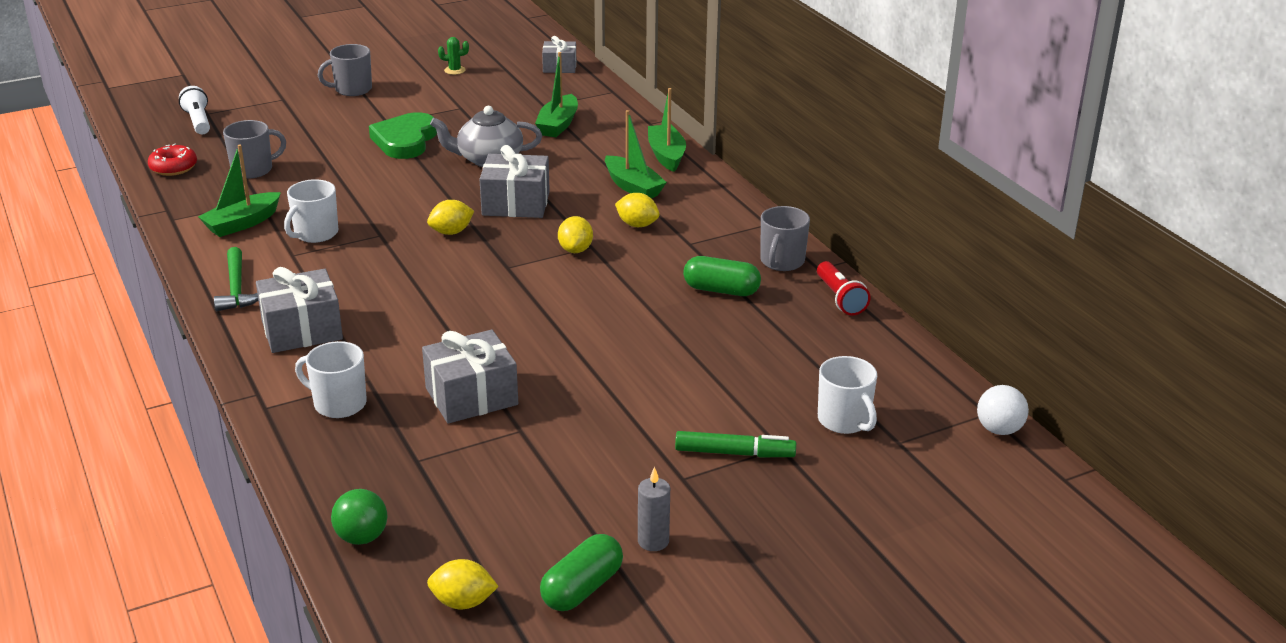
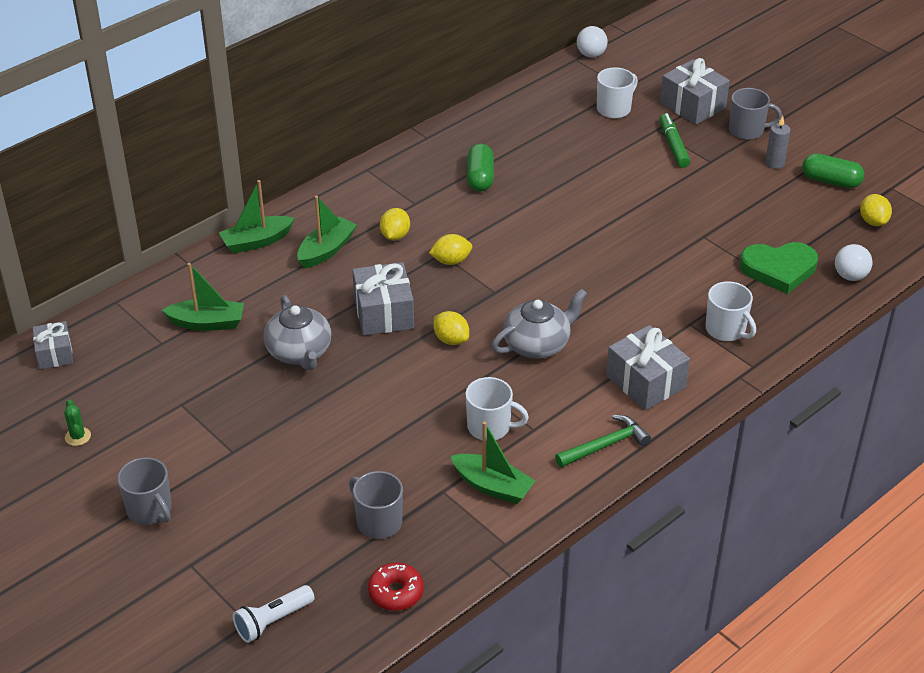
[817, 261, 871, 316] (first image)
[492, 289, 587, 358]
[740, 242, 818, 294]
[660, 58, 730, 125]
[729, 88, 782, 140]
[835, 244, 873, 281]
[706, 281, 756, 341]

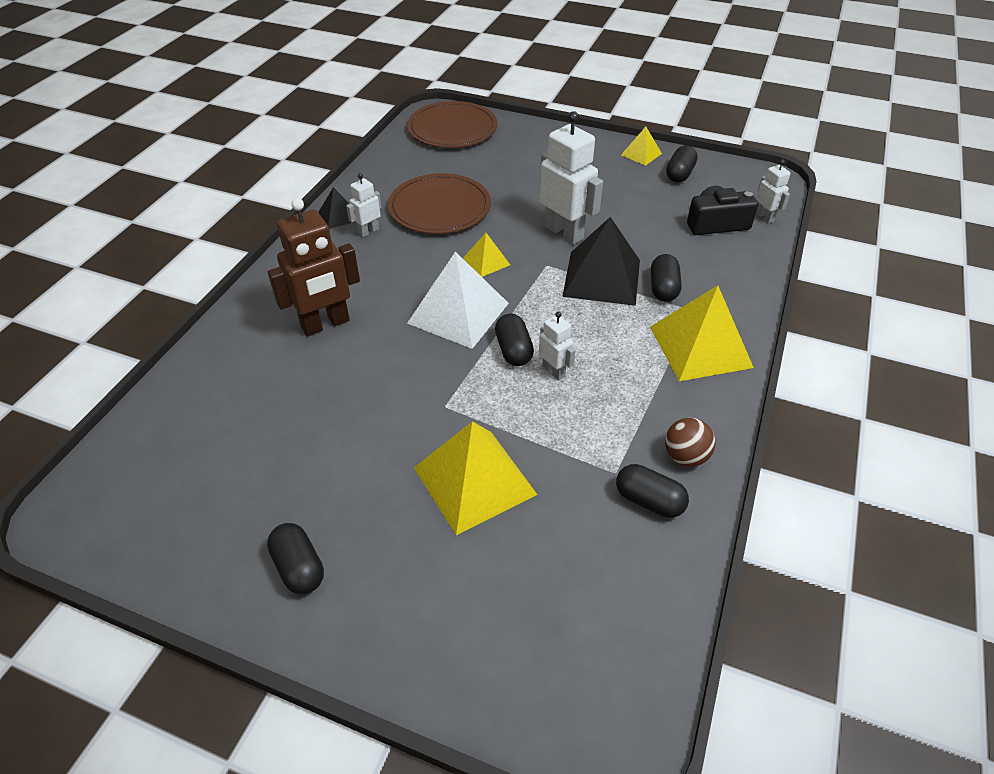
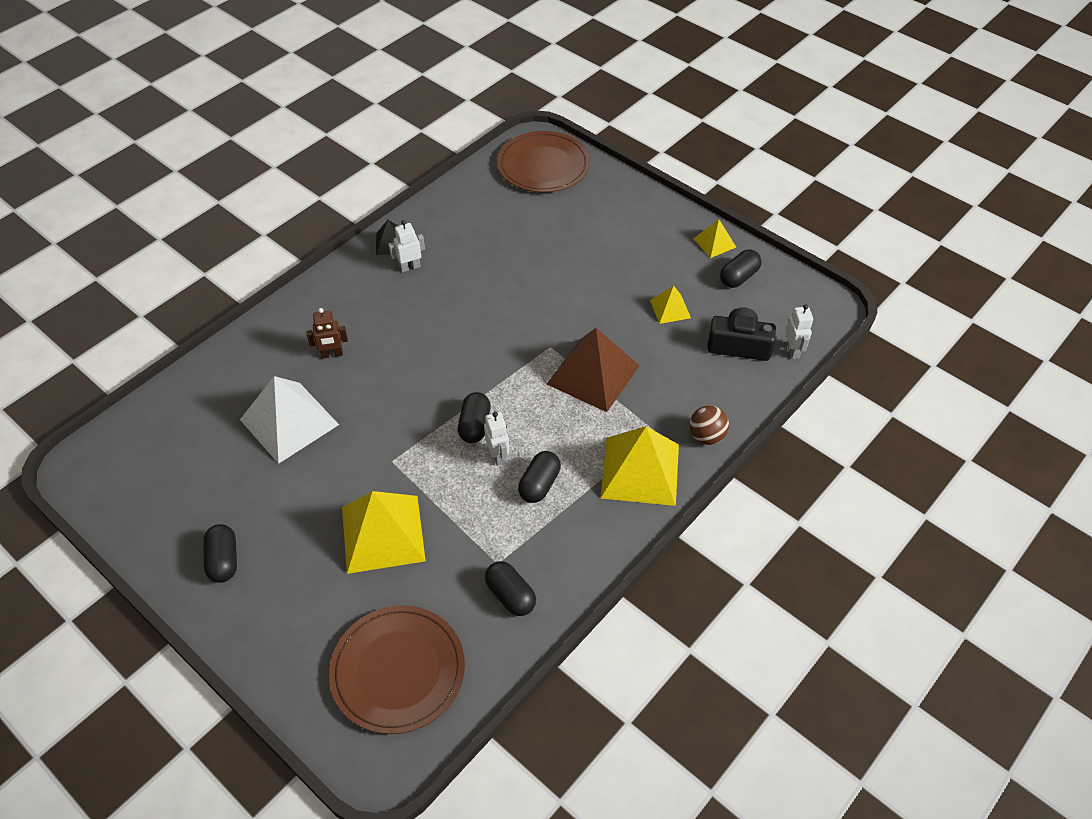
[539, 111, 603, 245] (first image)
[329, 605, 465, 734]
[240, 376, 339, 464]
[650, 286, 691, 324]
[518, 451, 561, 503]
[689, 406, 729, 445]
[547, 328, 640, 412]
[306, 308, 348, 359]

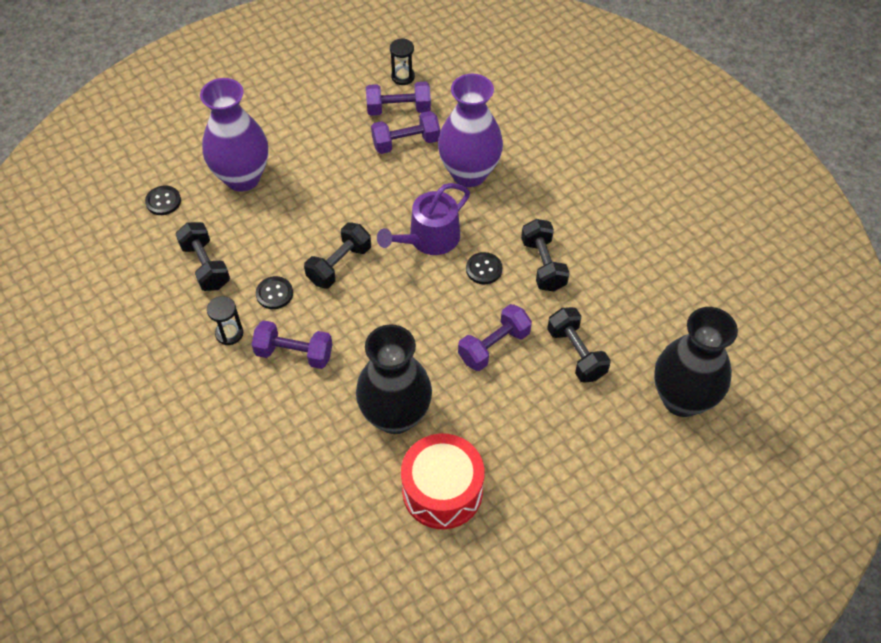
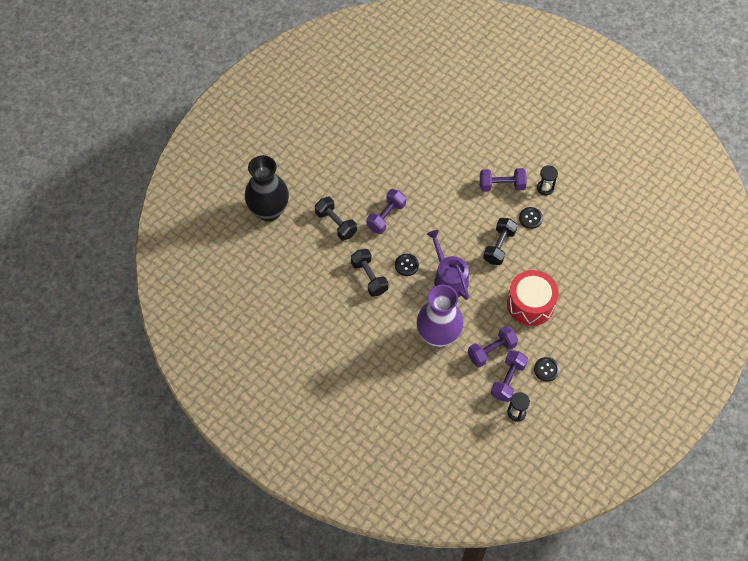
[176, 222, 230, 291] (first image)
[200, 78, 268, 192] (first image)
[356, 324, 432, 434] (first image)
[534, 357, 560, 382]
[507, 270, 559, 326]
[491, 350, 528, 402]
[427, 230, 469, 300]

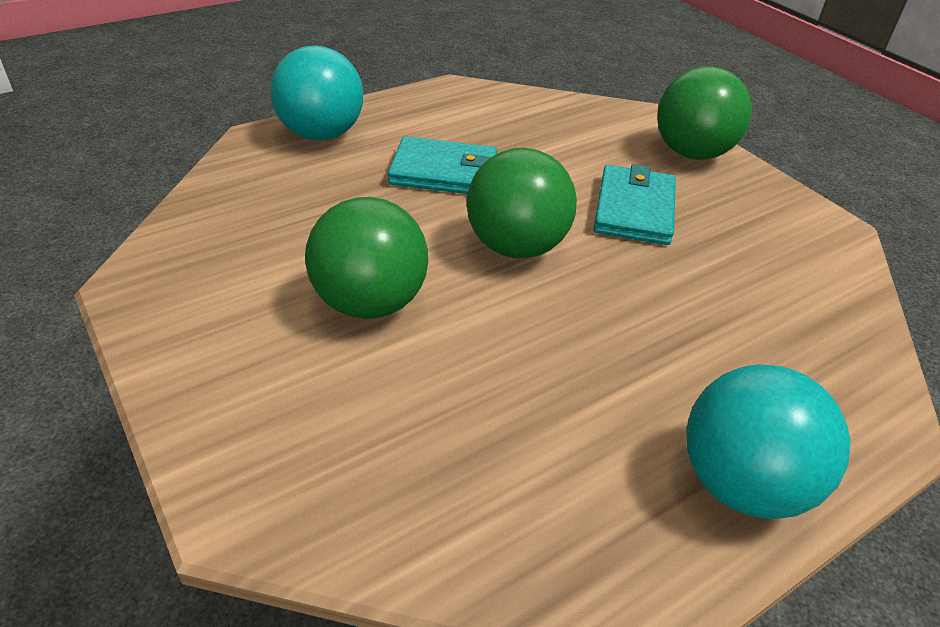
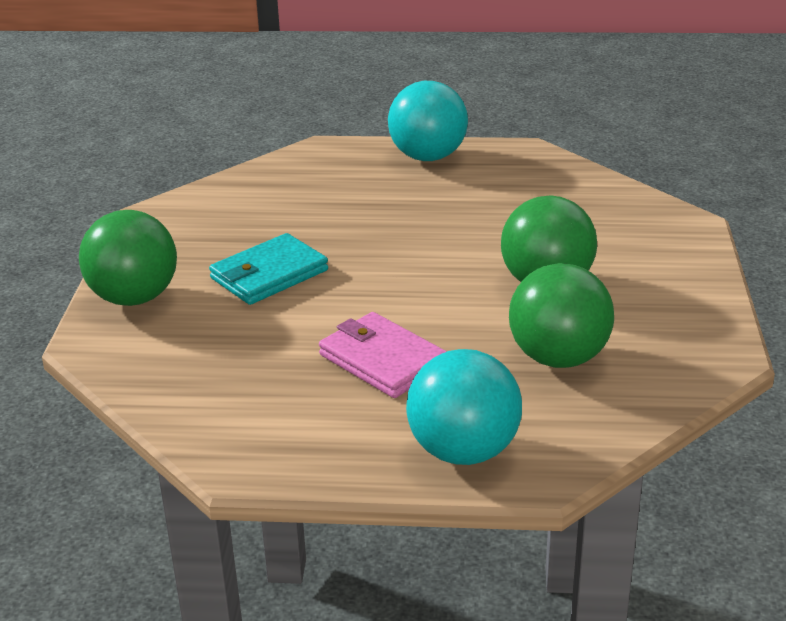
[509, 263, 614, 368]
[319, 312, 447, 398]

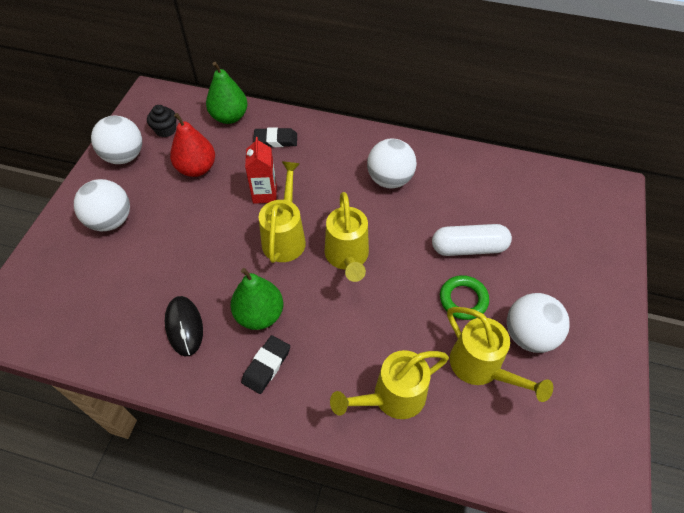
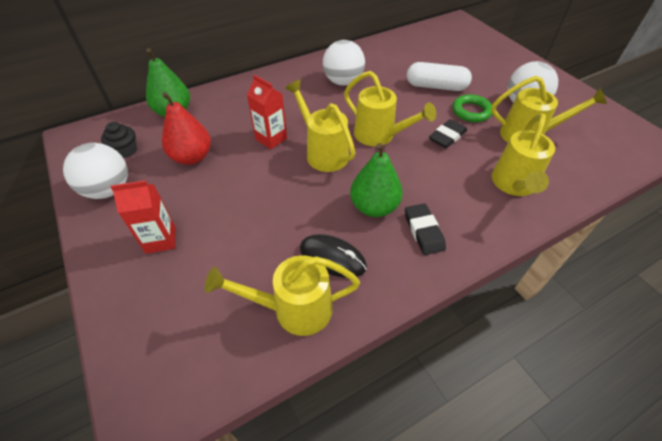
[205, 255, 360, 336]
[429, 119, 467, 148]
[110, 180, 176, 254]
[407, 62, 472, 91]

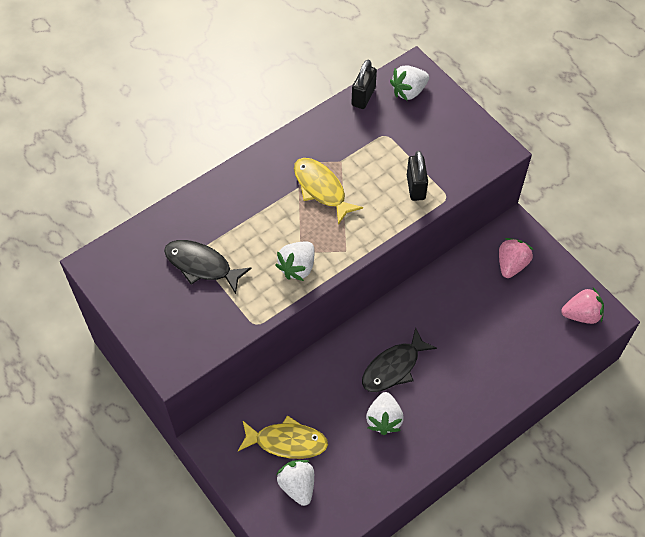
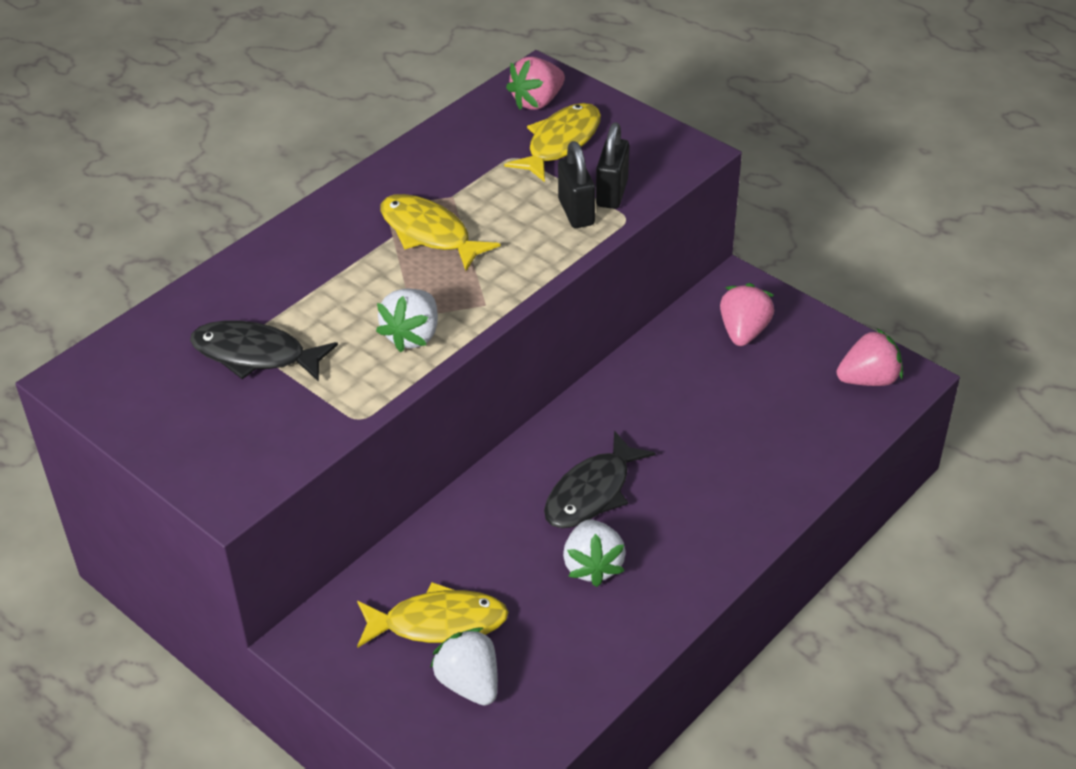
[504, 103, 601, 182]
[596, 122, 629, 209]
[506, 57, 565, 110]

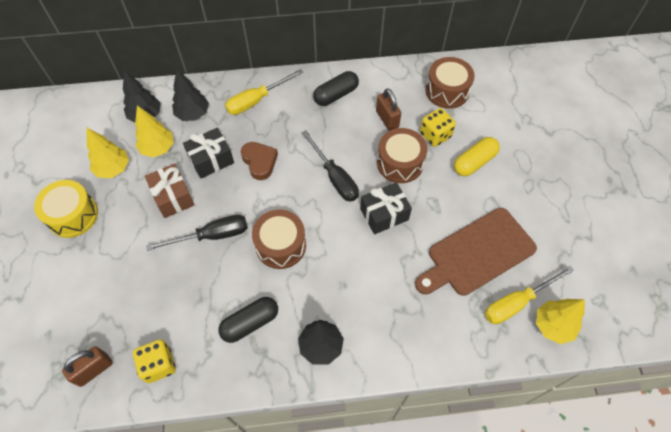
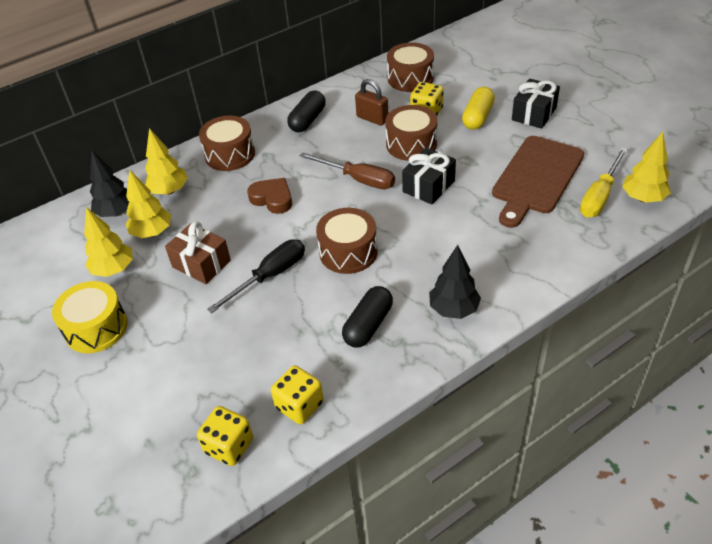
[512, 78, 560, 129]
[197, 406, 253, 466]
[199, 116, 255, 171]
[145, 128, 188, 195]
[300, 152, 395, 189]

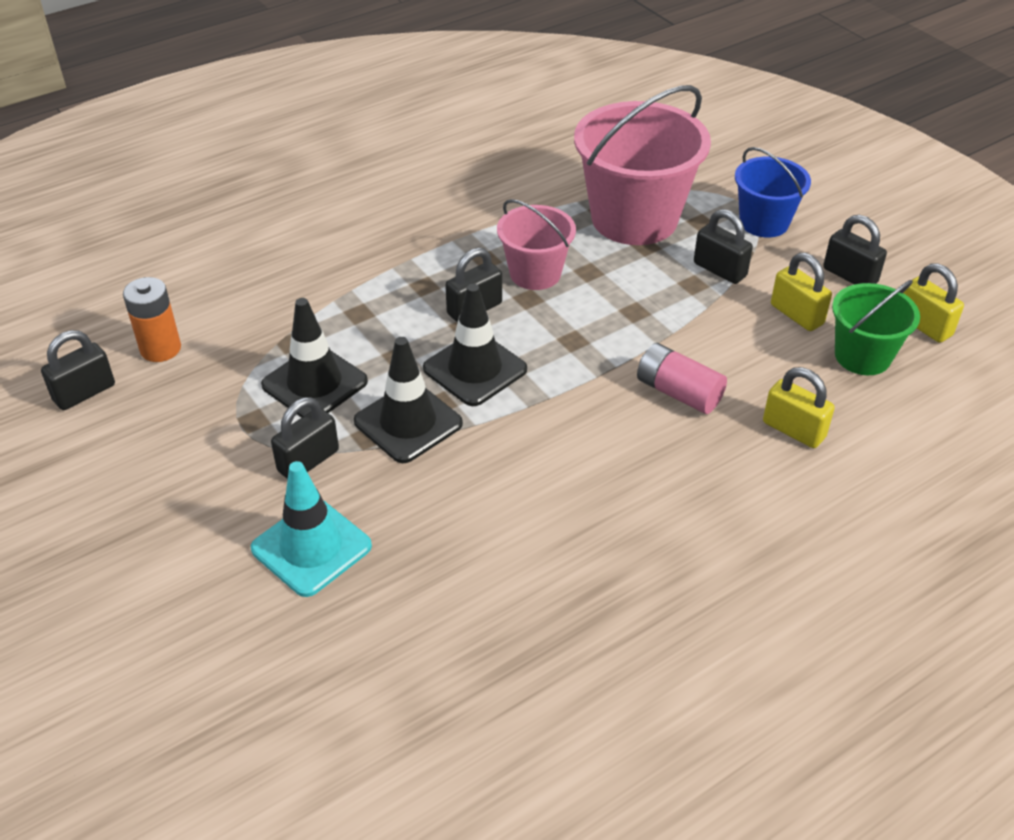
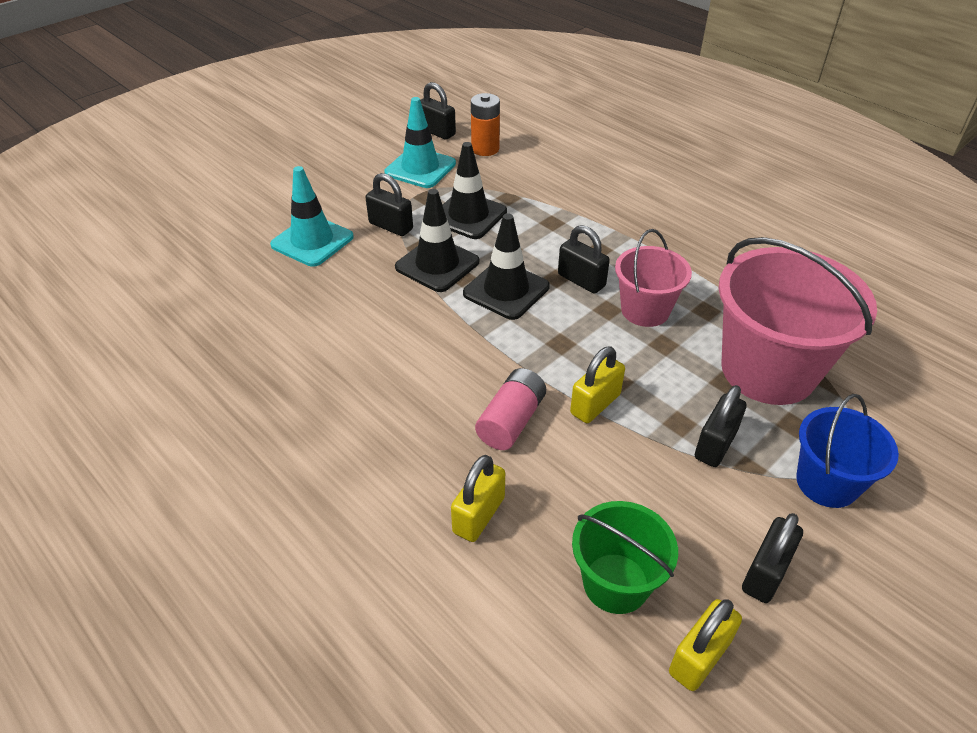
[384, 97, 456, 188]
[570, 346, 625, 423]

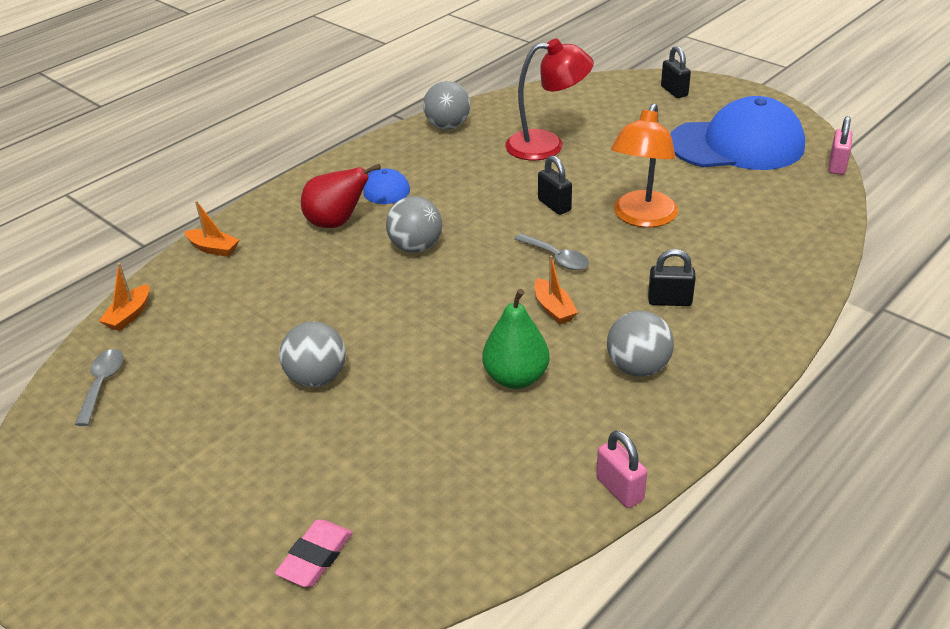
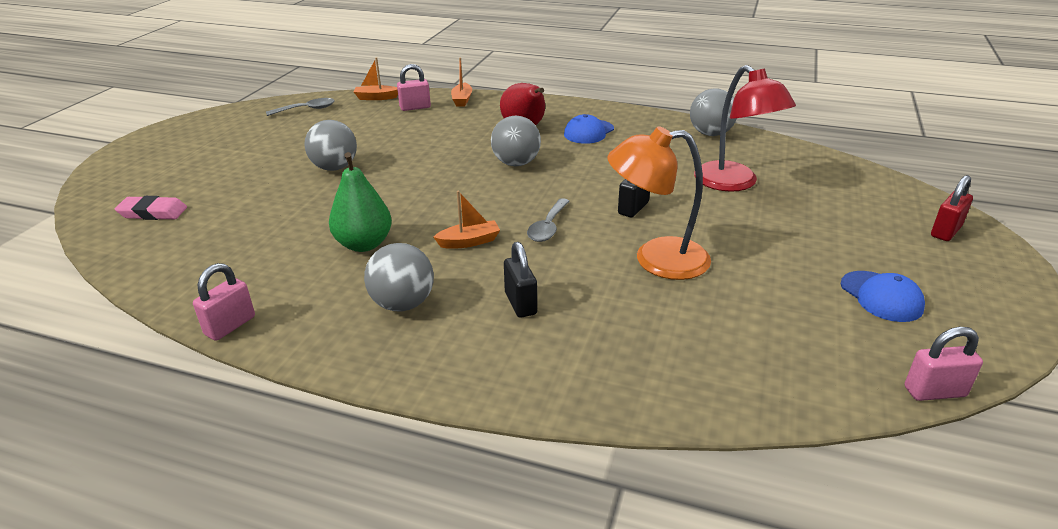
[397, 64, 431, 111]
[931, 175, 973, 241]
[433, 191, 500, 249]
[841, 271, 925, 322]

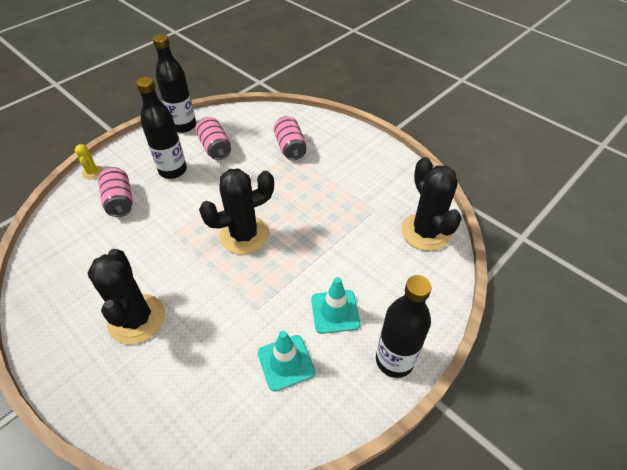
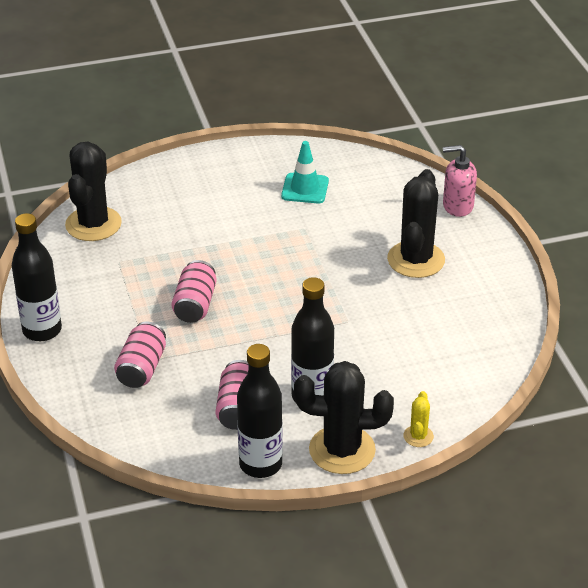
[311, 277, 360, 334] (first image)
[443, 145, 477, 217]
[172, 260, 217, 323]
[294, 361, 394, 474]
[12, 213, 62, 341]

